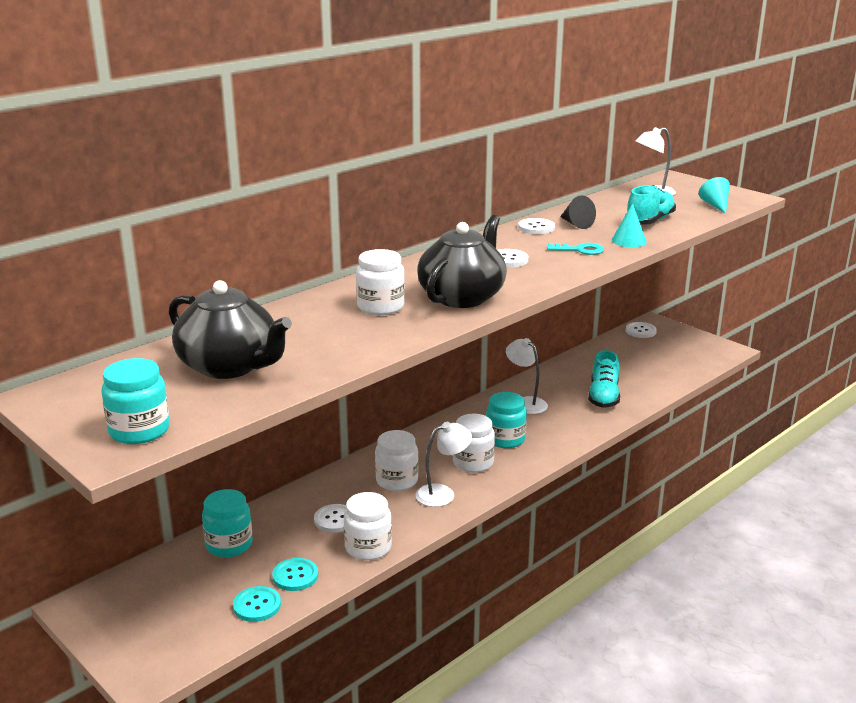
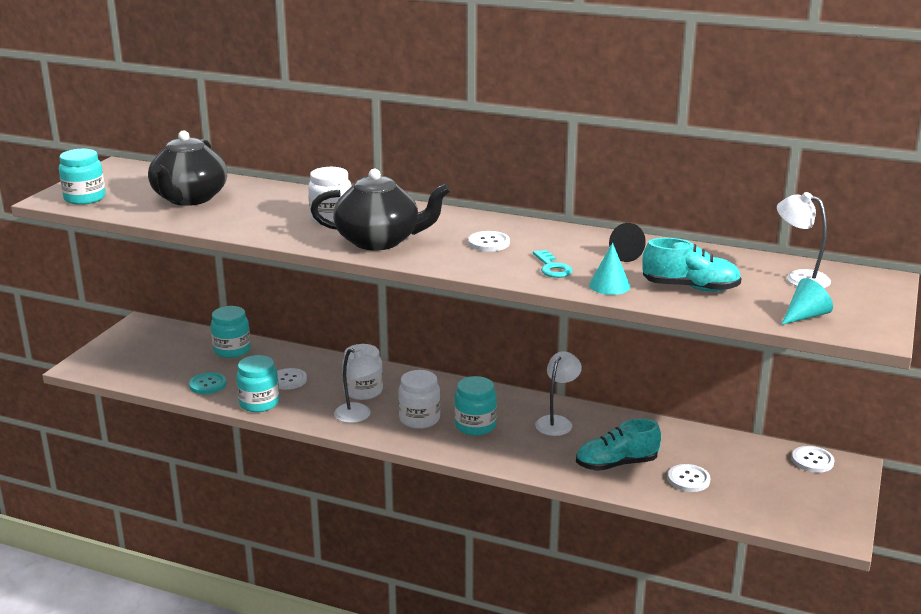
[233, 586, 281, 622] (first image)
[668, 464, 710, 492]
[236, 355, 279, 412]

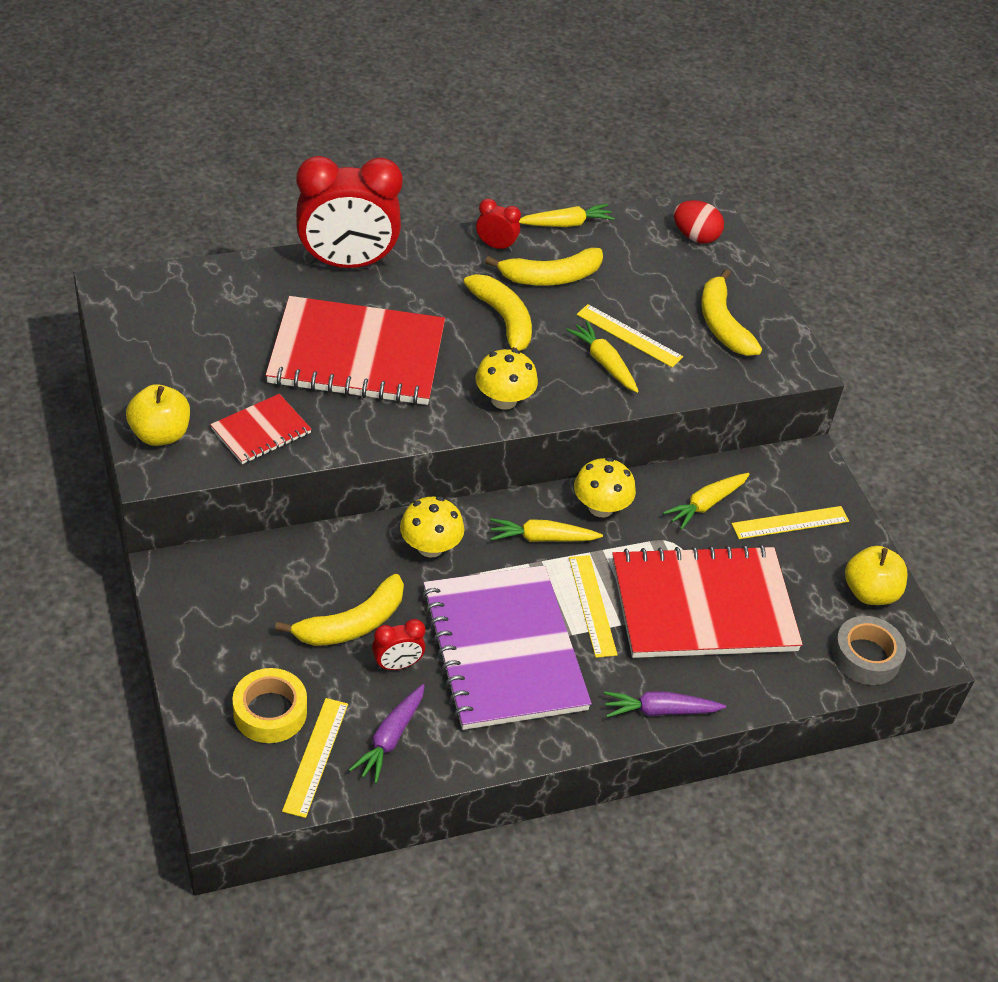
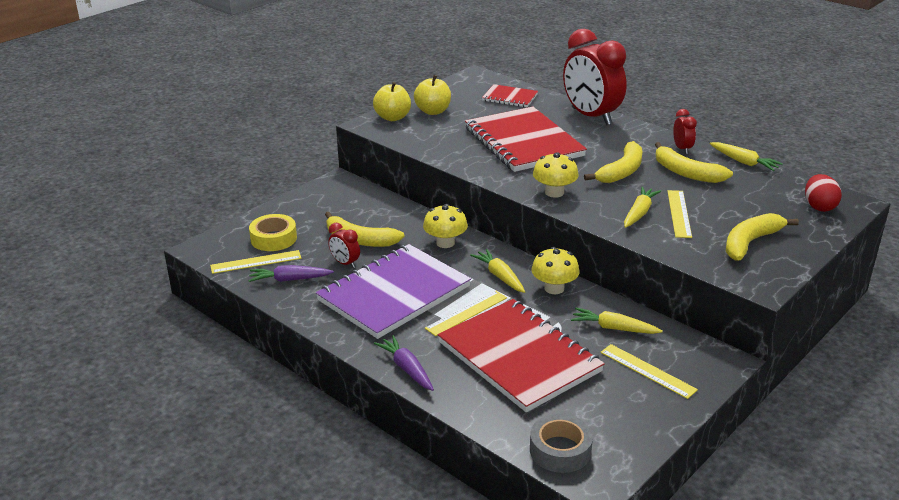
[482, 84, 538, 107]
[414, 75, 451, 115]

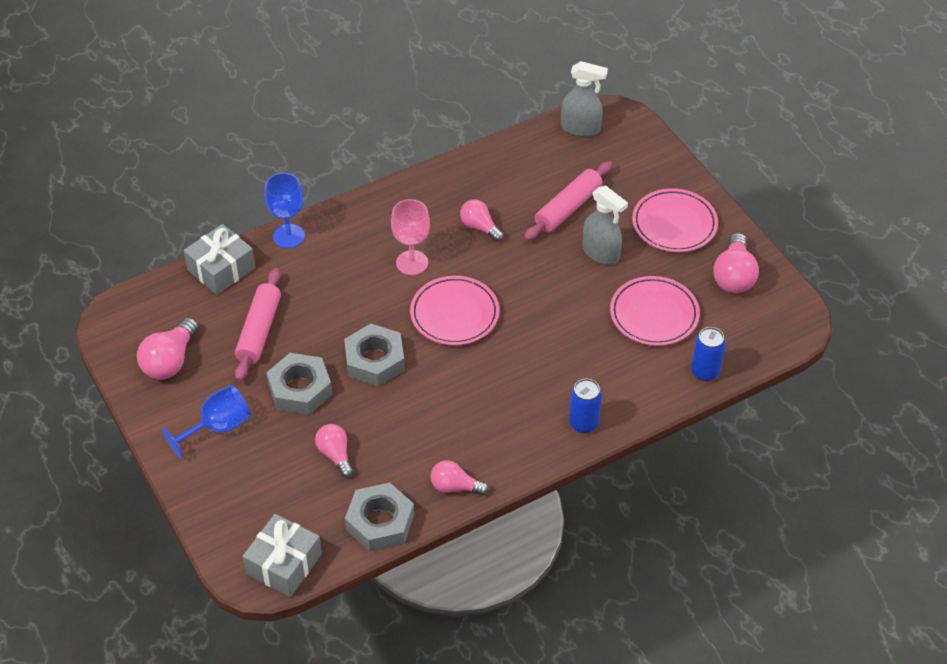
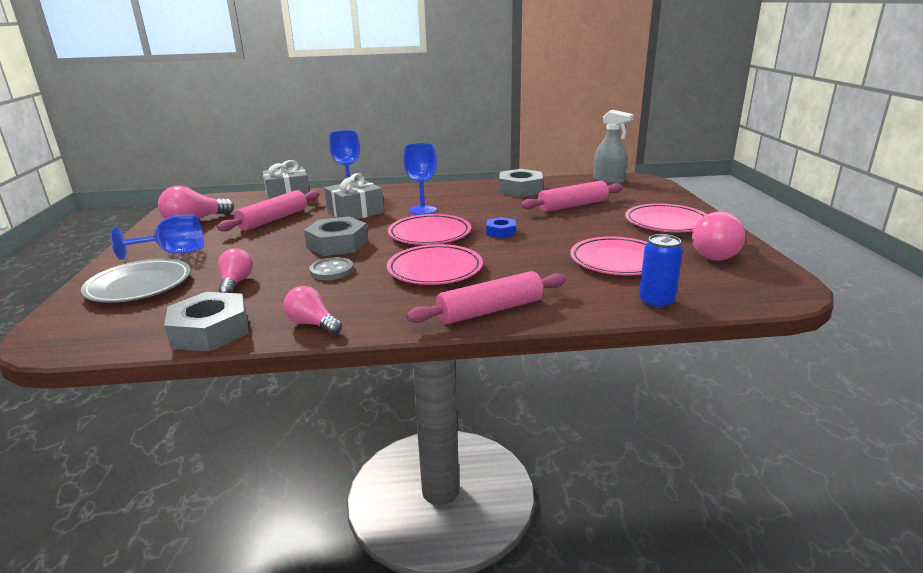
[460, 199, 504, 242] (first image)
[583, 185, 628, 265] (first image)
[81, 259, 191, 303]
[309, 257, 354, 280]
[387, 244, 483, 285]
[486, 217, 516, 238]
[324, 173, 384, 219]
[499, 169, 543, 197]
[406, 271, 566, 324]
[403, 143, 437, 215]

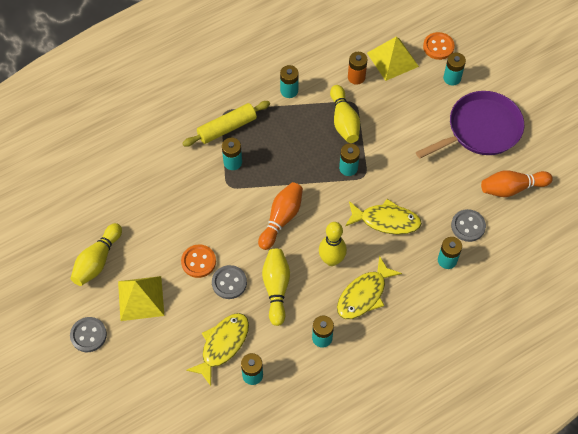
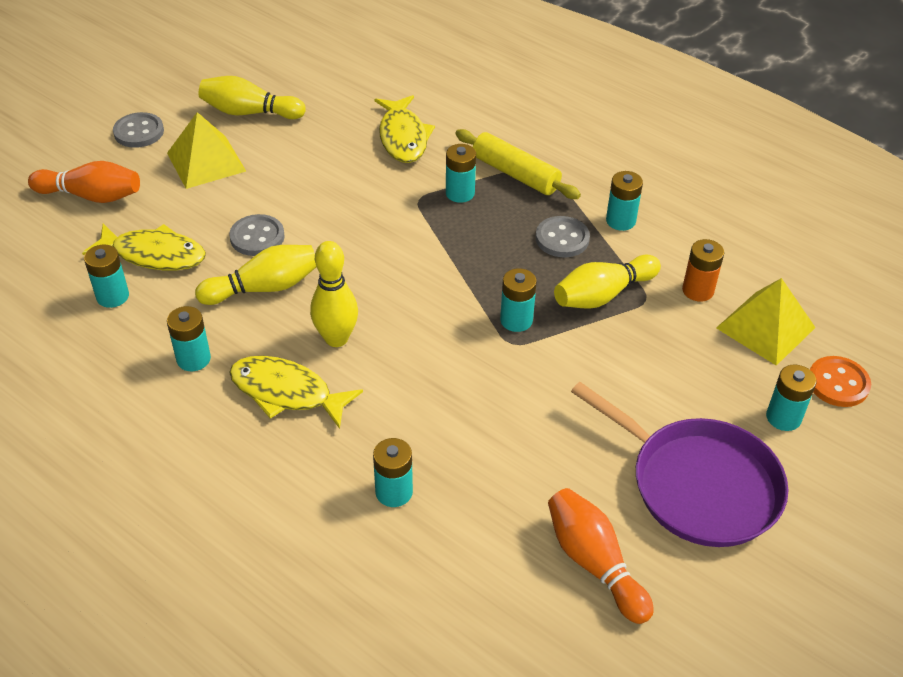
[181, 244, 216, 278] (first image)
[28, 161, 140, 203]
[375, 95, 435, 163]
[536, 216, 590, 257]

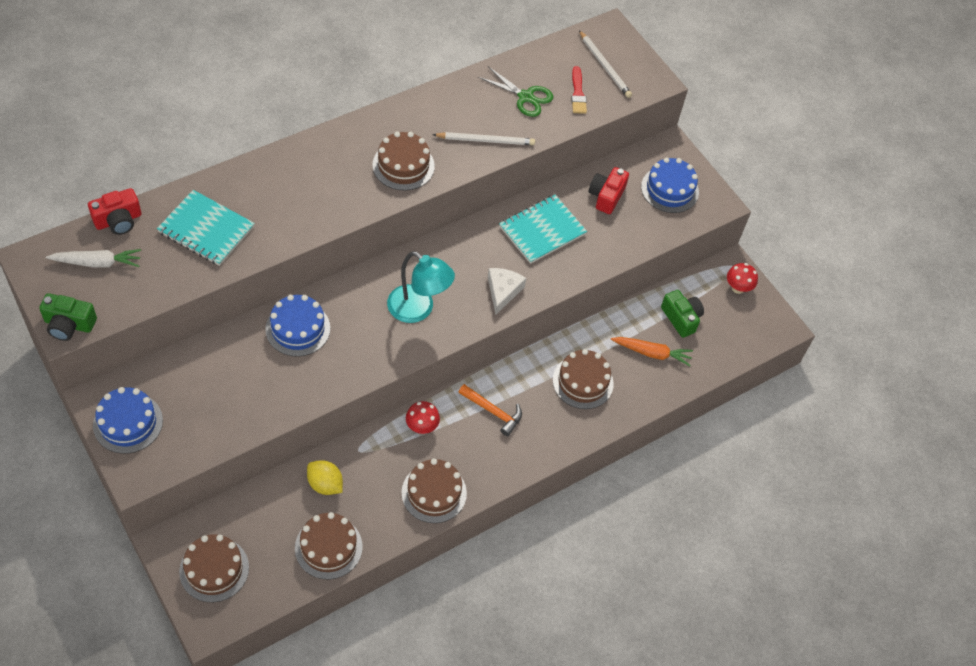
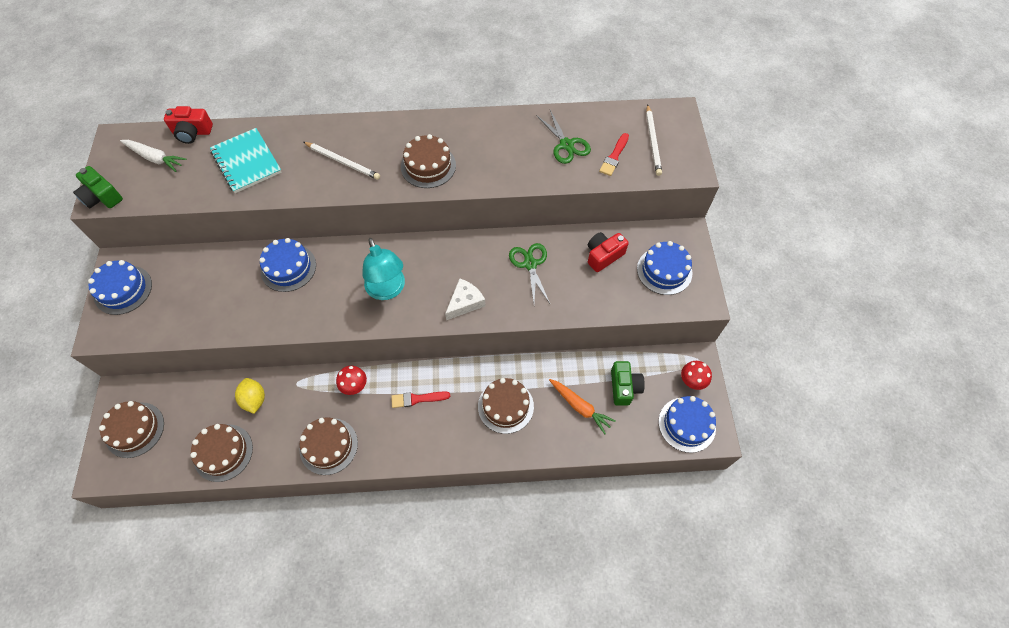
[659, 396, 716, 453]
[303, 142, 380, 180]
[391, 391, 450, 408]
[509, 243, 550, 303]

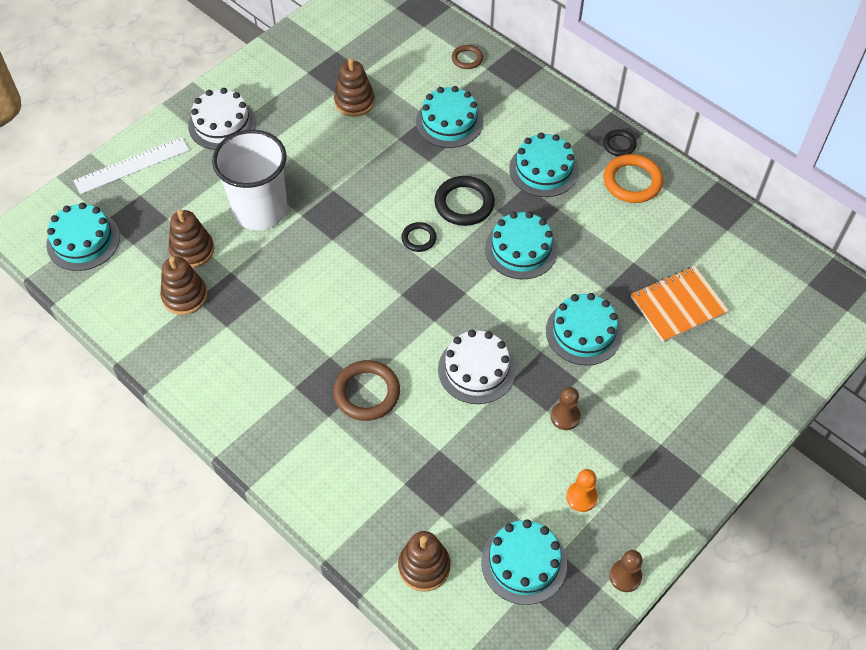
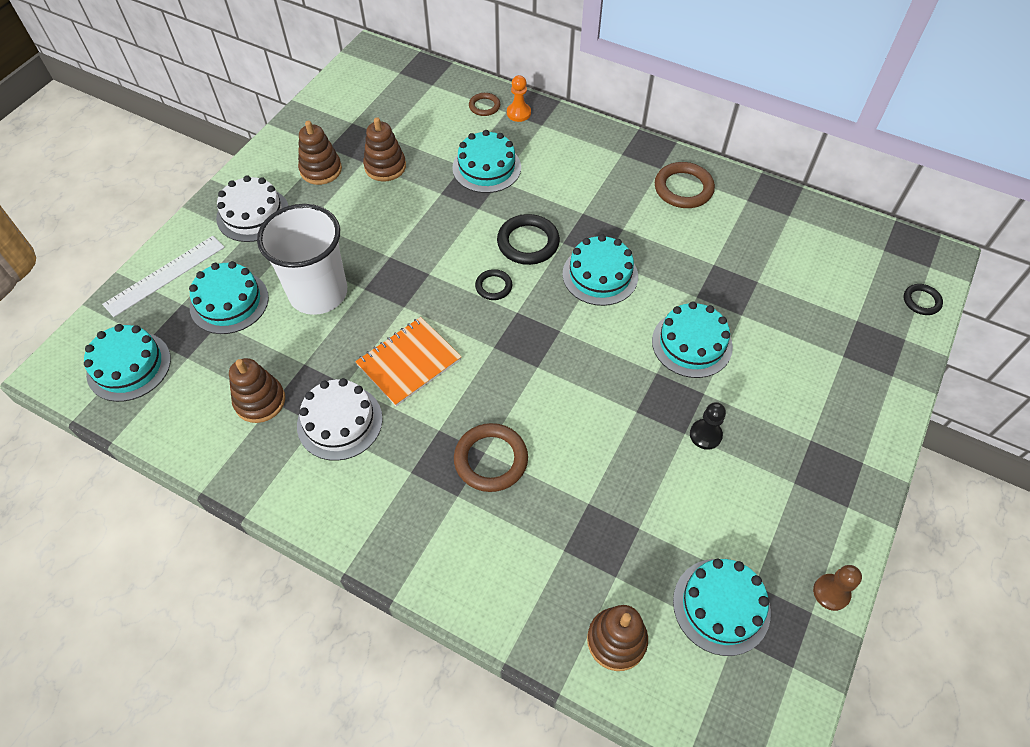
[298, 121, 342, 185]
[297, 378, 383, 461]
[189, 261, 269, 334]
[507, 75, 531, 122]
[904, 284, 943, 315]
[355, 317, 461, 407]
[690, 402, 726, 450]
[655, 162, 715, 208]

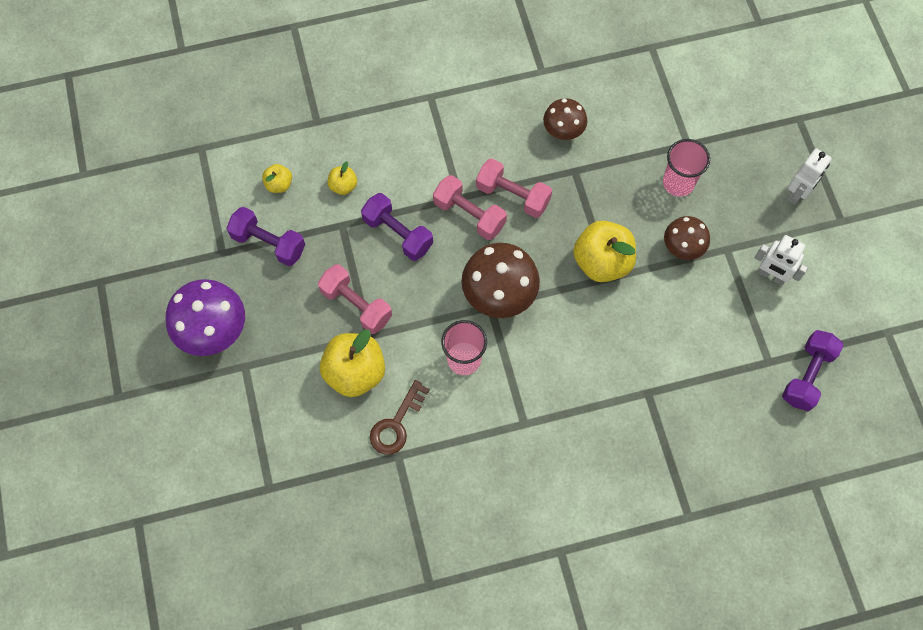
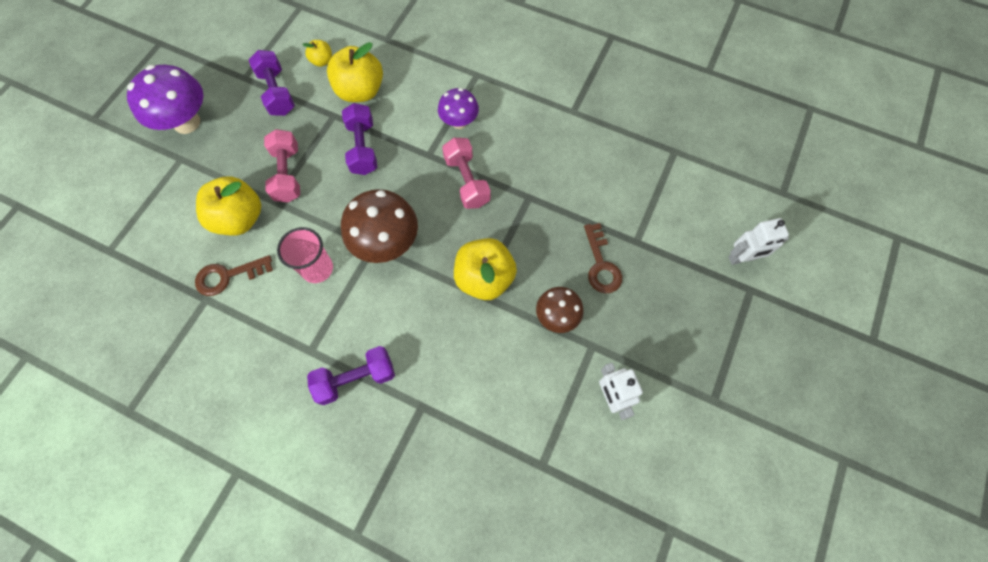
[433, 175, 507, 240] (first image)
[543, 98, 587, 140] (first image)
[438, 88, 479, 129]
[307, 346, 395, 405]
[728, 218, 789, 265]
[584, 223, 622, 293]
[327, 42, 383, 102]

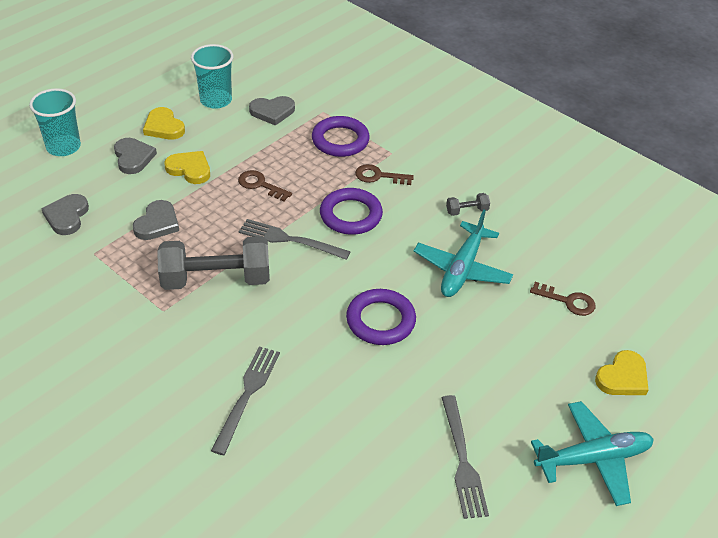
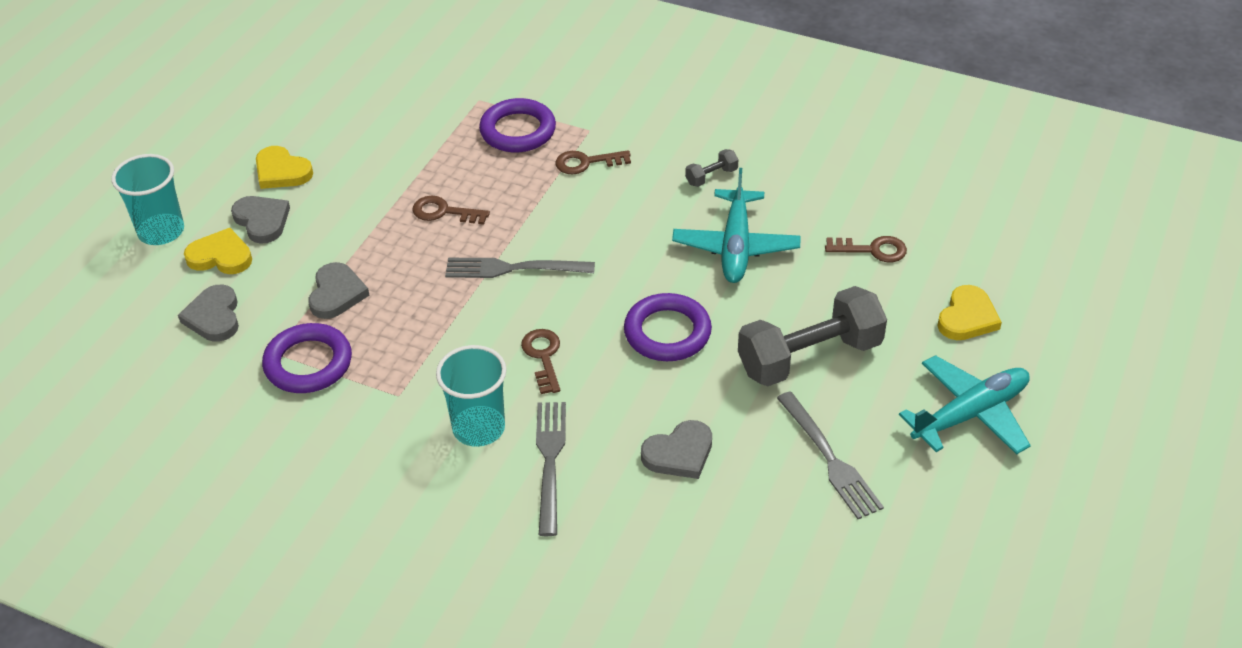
[521, 329, 560, 394]
[738, 286, 887, 386]
[184, 228, 252, 274]
[436, 345, 507, 447]
[641, 420, 712, 479]
[262, 323, 352, 393]

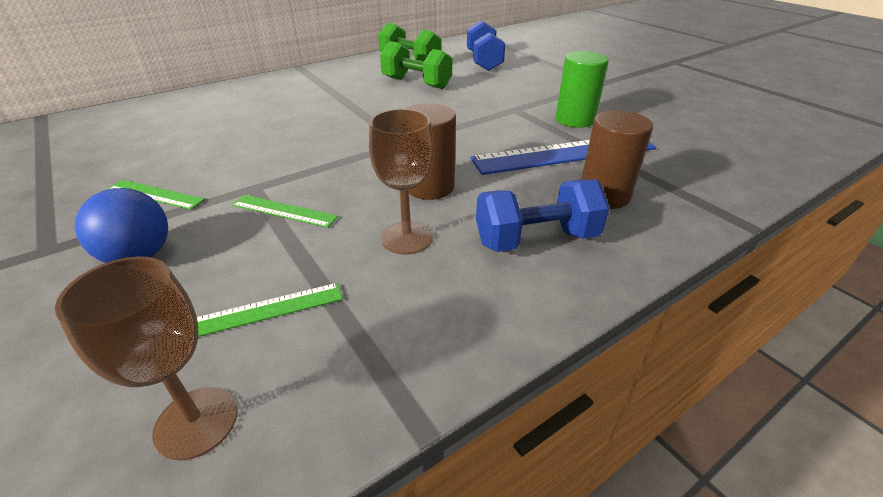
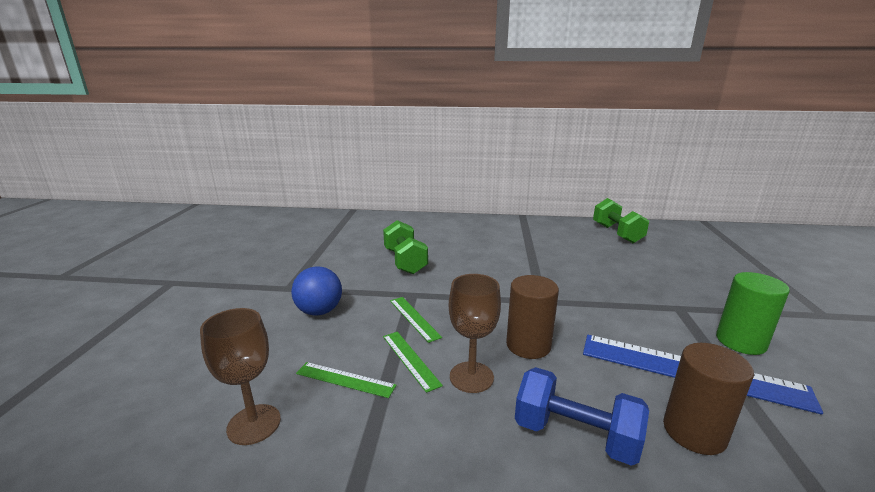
[467, 20, 505, 71] (first image)
[383, 332, 443, 393]
[383, 220, 428, 274]

